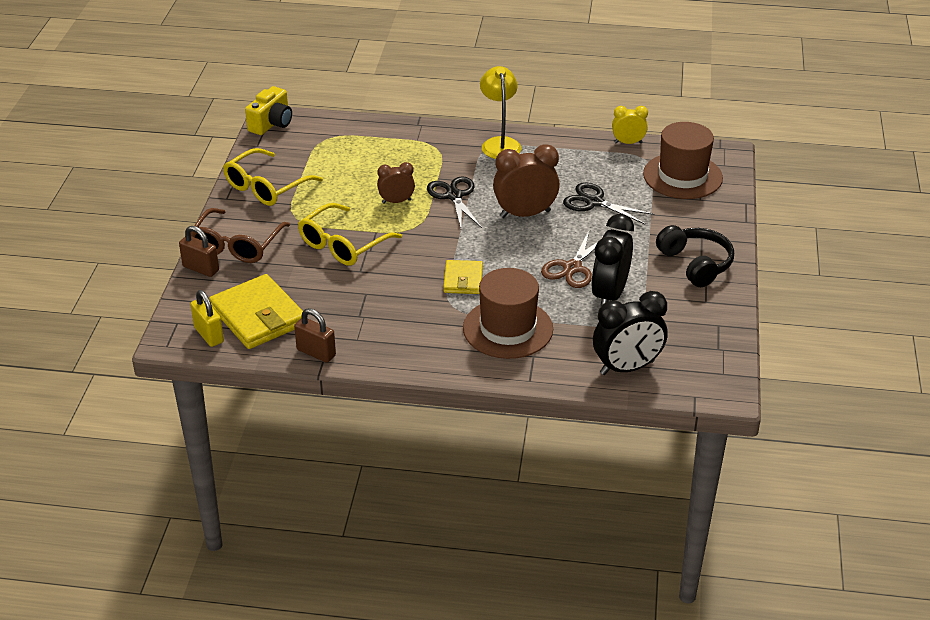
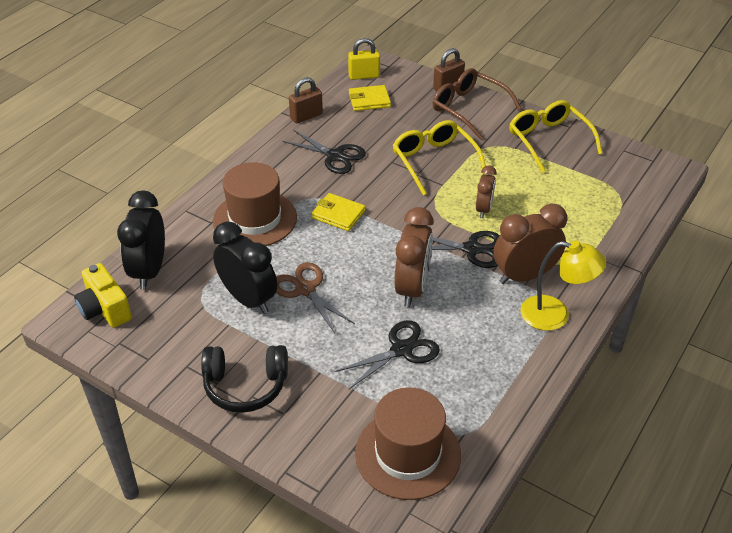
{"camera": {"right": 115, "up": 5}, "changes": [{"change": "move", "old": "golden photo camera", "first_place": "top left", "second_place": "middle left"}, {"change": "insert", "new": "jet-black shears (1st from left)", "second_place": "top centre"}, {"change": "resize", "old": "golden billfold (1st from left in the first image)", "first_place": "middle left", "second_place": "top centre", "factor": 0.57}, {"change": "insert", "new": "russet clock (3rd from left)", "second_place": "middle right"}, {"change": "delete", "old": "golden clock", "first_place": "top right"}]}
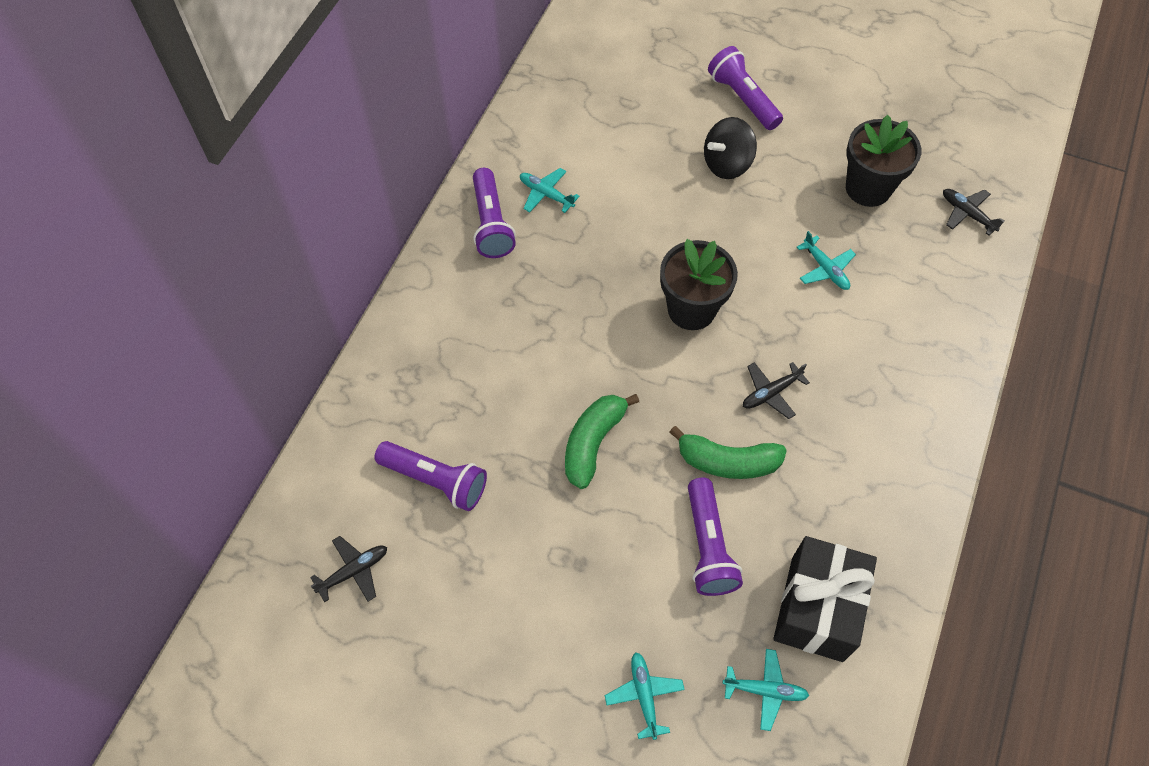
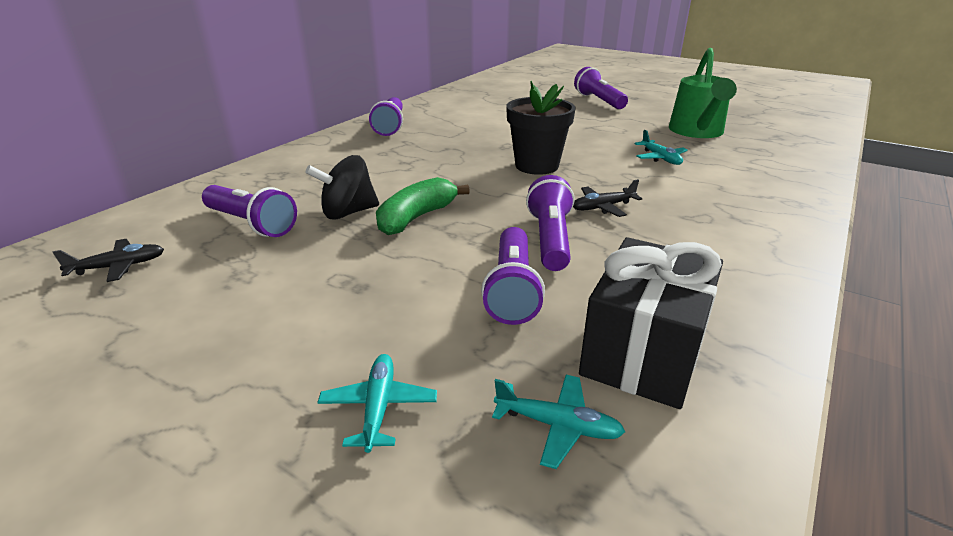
{"camera": {"right": 10, "up": -30}, "changes": [{"change": "move", "old": "jet-black toy top", "first_place": "top centre", "second_place": "centre"}, {"change": "replace", "old": "green banana fruit (2nd from left)", "new": "royal purple pocket torch (4th from left)", "first_place": "centre", "second_place": "centre"}, {"change": "replace", "old": "jet-black plant pot (2nd from left)", "new": "green watering pot", "first_place": "top right", "second_place": "top right"}, {"change": "delete", "old": "teal toy plane (1st from left)", "first_place": "top centre"}, {"change": "delete", "old": "jet-black toy plane (3rd from left)", "first_place": "top right"}]}
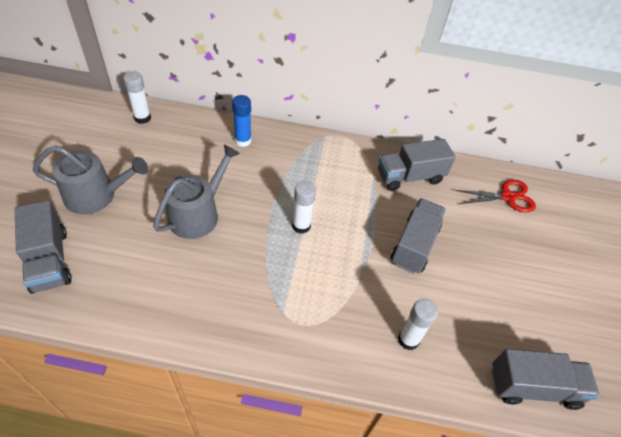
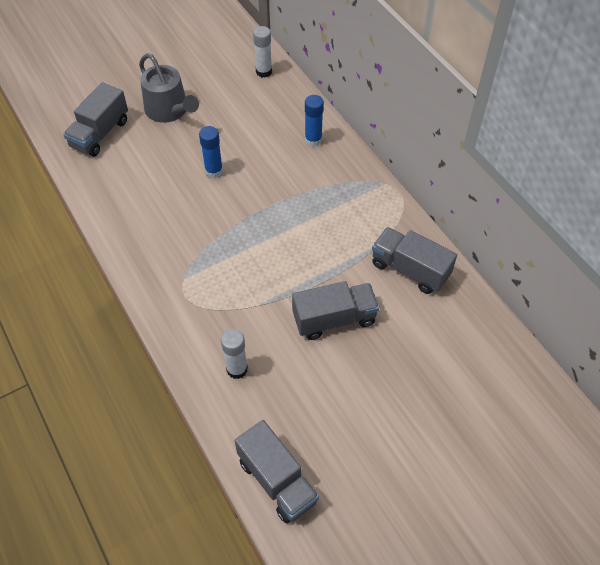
{"camera": {"right": 55, "up": 5}, "changes": [{"change": "replace", "old": "ash-grey watering pot (2nd from left)", "new": "blue glue (1st from left)", "first_place": "middle left", "second_place": "top centre"}, {"change": "delete", "old": "white glue (2nd from left)", "first_place": "centre"}, {"change": "delete", "old": "crimson shears", "first_place": "middle right"}]}
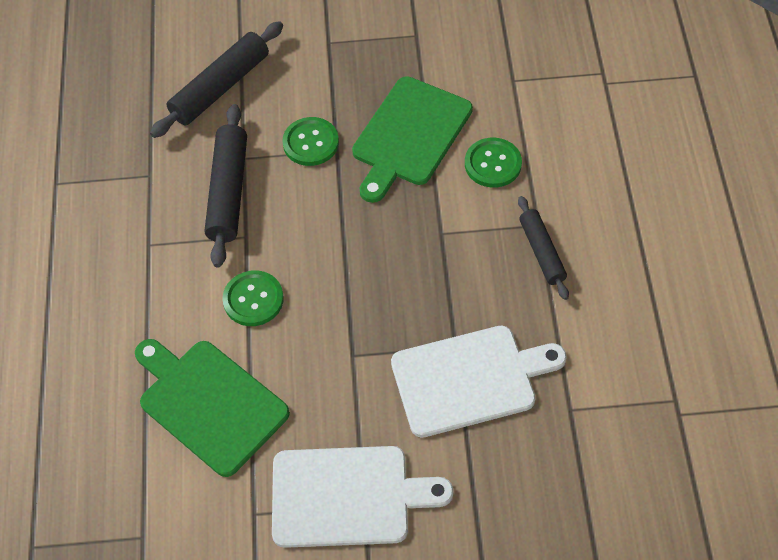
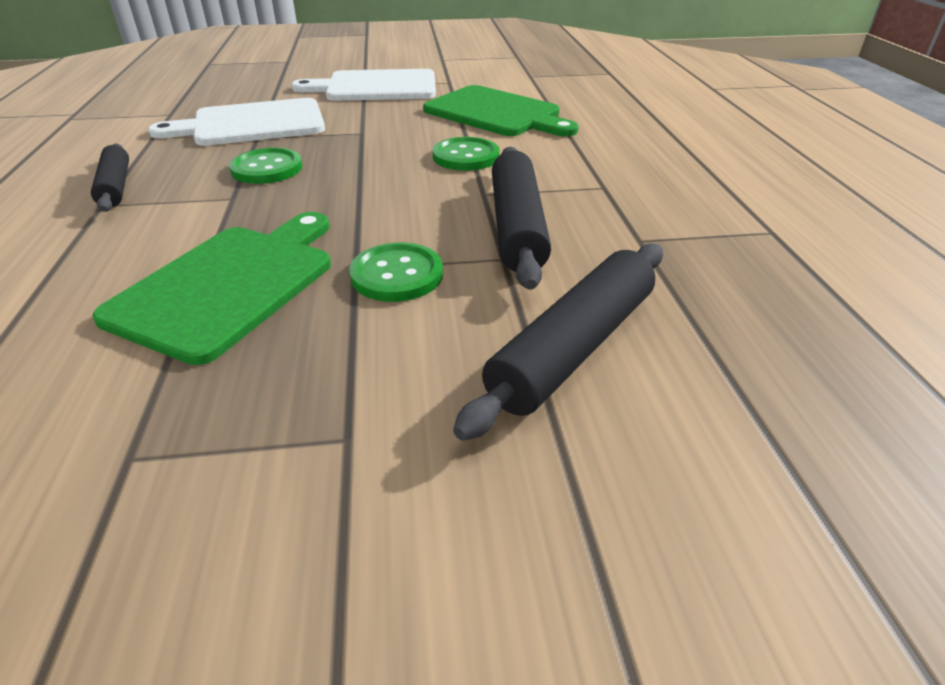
{"camera": {"right": 175, "up": -20}, "changes": [{"change": "move", "old": "green shirt button (3rd from left in the first image)", "new": "green shirt button (1st from left)", "first_place": "top centre", "second_place": "top left"}]}
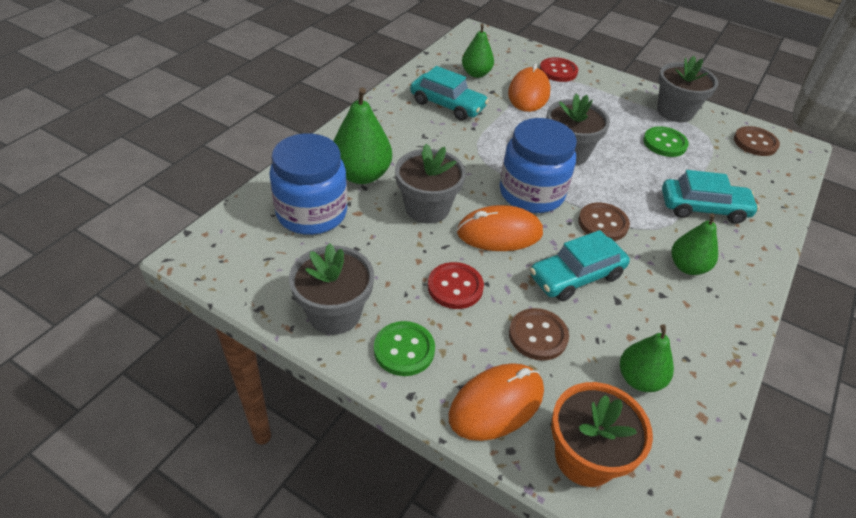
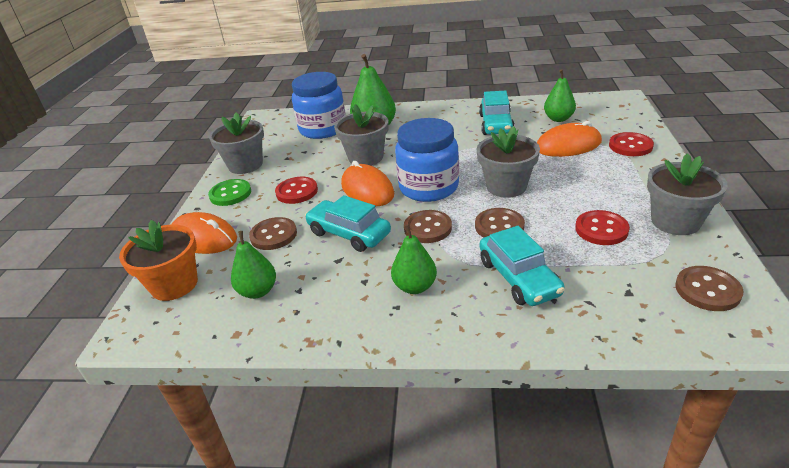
{"camera": {"right": 70, "up": -10}, "changes": [{"change": "insert", "new": "russet shirt button (3rd from left)", "second_place": "centre"}, {"change": "recolor", "old": "green shirt button (2nd from left)", "new": "crimson shirt button (2nd from left)", "first_place": "top right", "second_place": "middle right"}]}
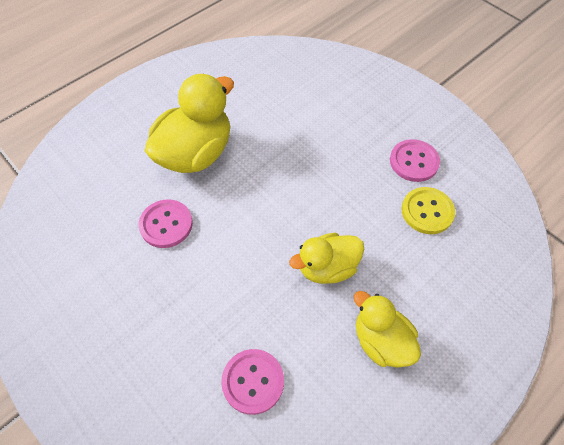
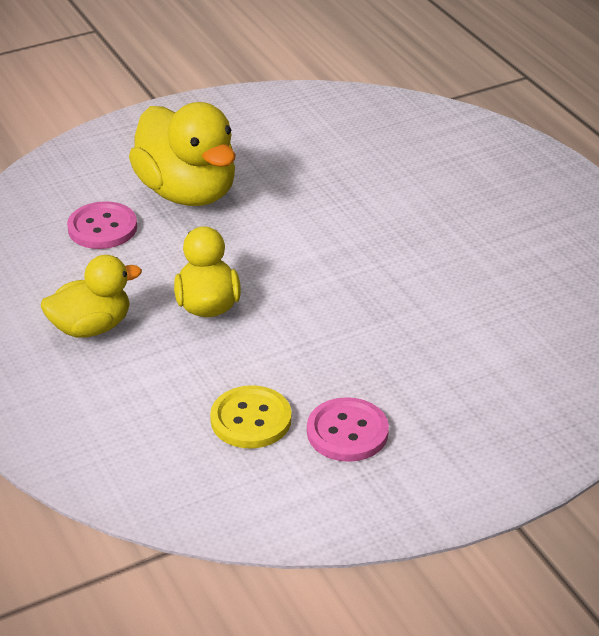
{"camera": {"right": 105, "up": -20}, "changes": [{"change": "move", "old": "golden duck (1st from left in the first image)", "new": "golden duck (2nd from left)", "first_place": "top centre", "second_place": "top left"}, {"change": "delete", "old": "pink shirt button (1st from left)", "first_place": "middle left"}]}
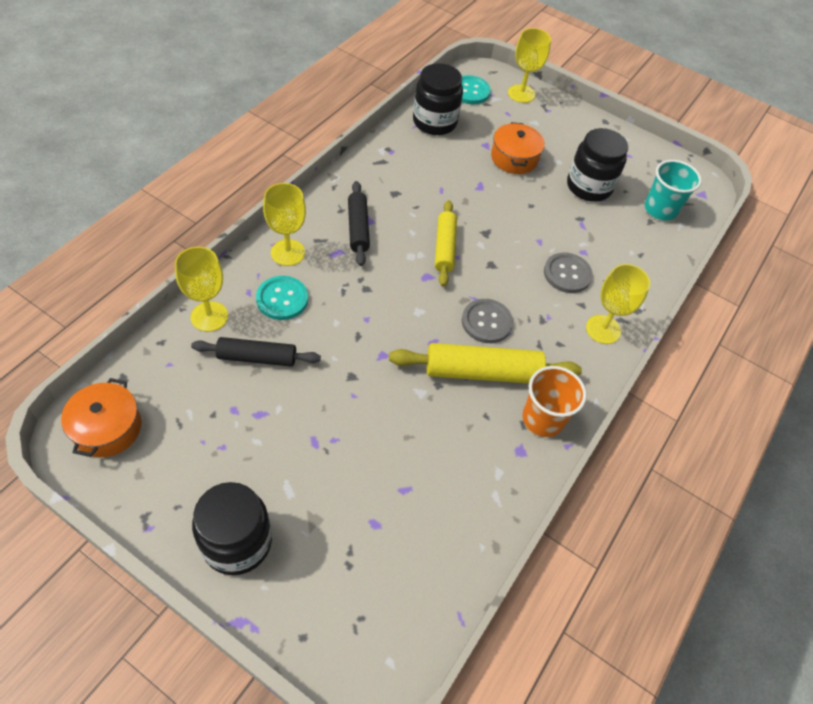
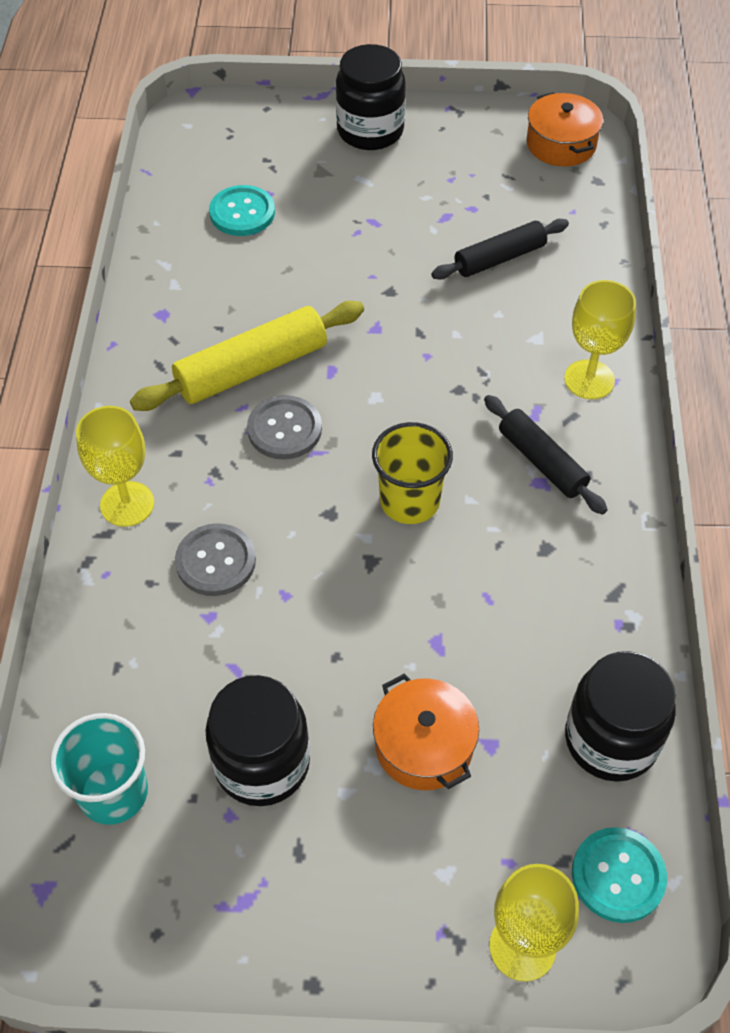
{"camera": {"right": 155, "up": 0}, "changes": [{"change": "move", "old": "teal shirt button (1st from left)", "first_place": "centre", "second_place": "top left"}, {"change": "replace", "old": "golden dough roller (1st from left)", "new": "golden tumbler", "first_place": "centre", "second_place": "centre"}, {"change": "delete", "old": "golden goblet (1st from left)", "first_place": "middle left"}, {"change": "delete", "old": "orange tumbler", "first_place": "middle right"}]}
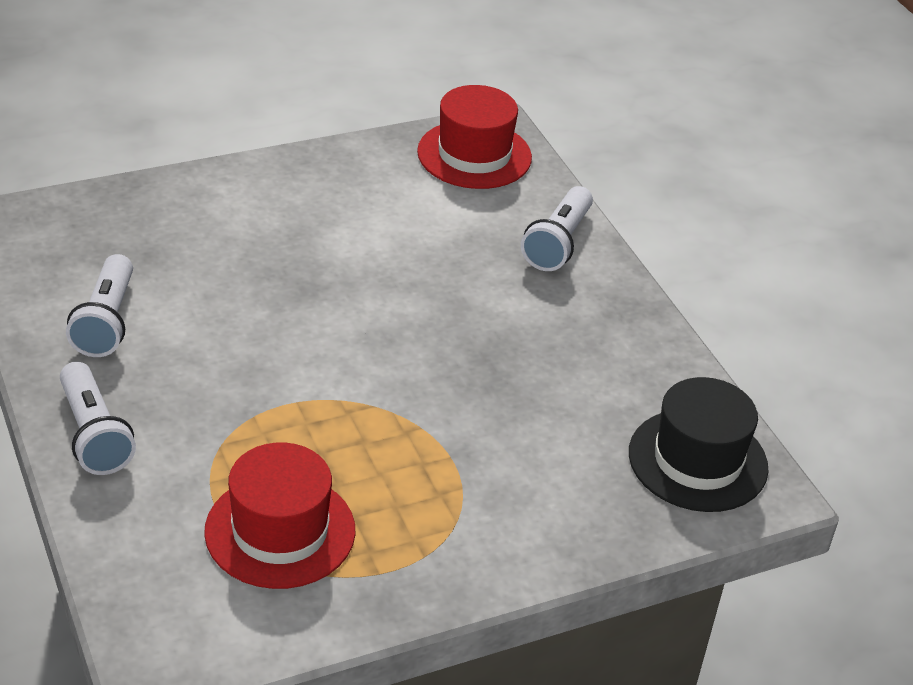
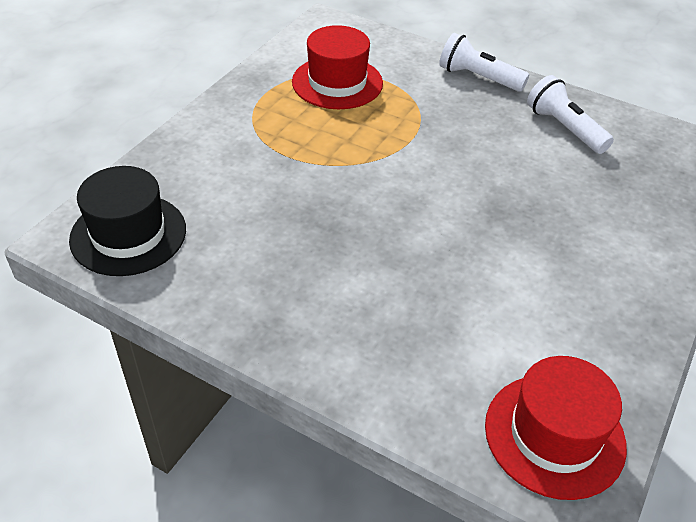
{"camera": {"right": 145, "up": 5}, "changes": [{"change": "delete", "old": "white pocket torch (3rd from left)", "first_place": "top centre"}]}
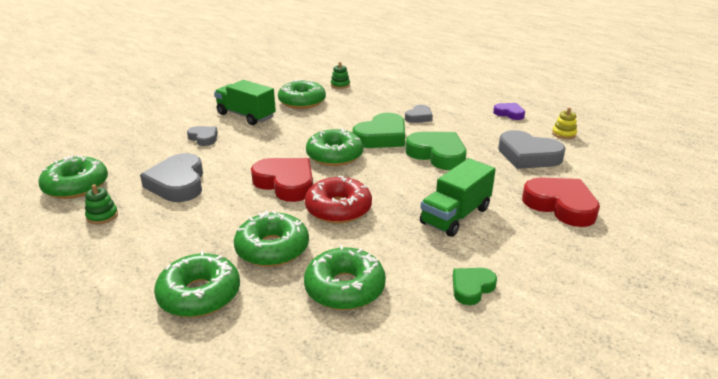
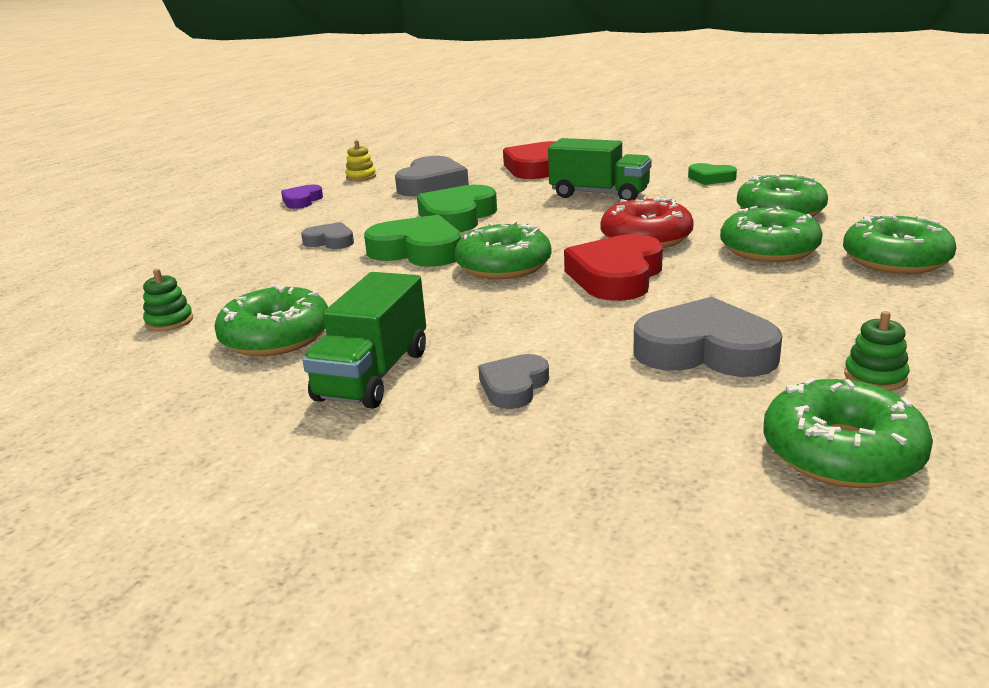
{"camera": {"right": -105, "up": -5}, "changes": [{"change": "rotate", "old": "ash-grey heart (1st from left in the first image)", "first_place": "middle left", "second_place": "middle right", "degrees": -135}]}
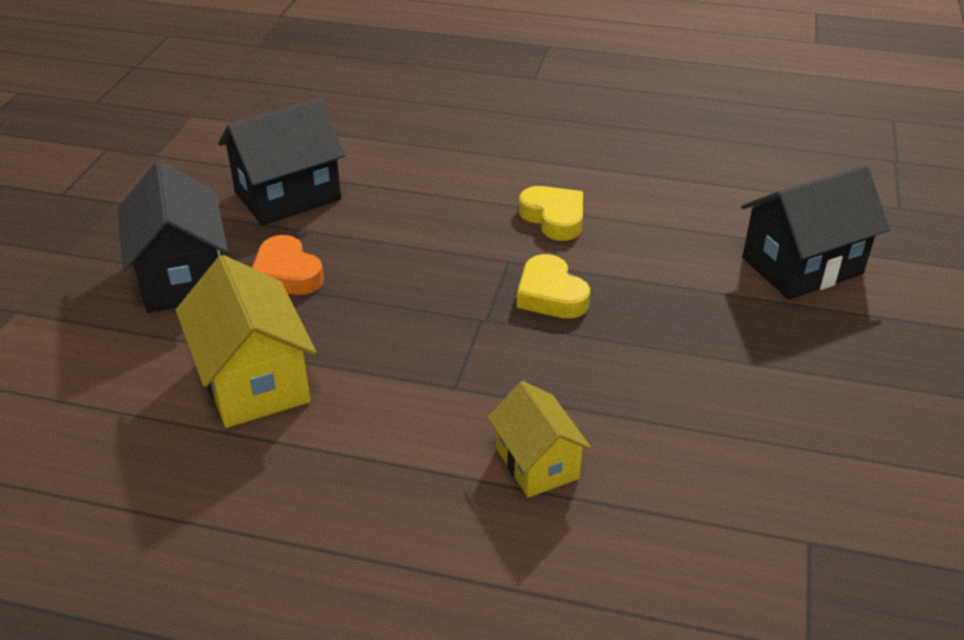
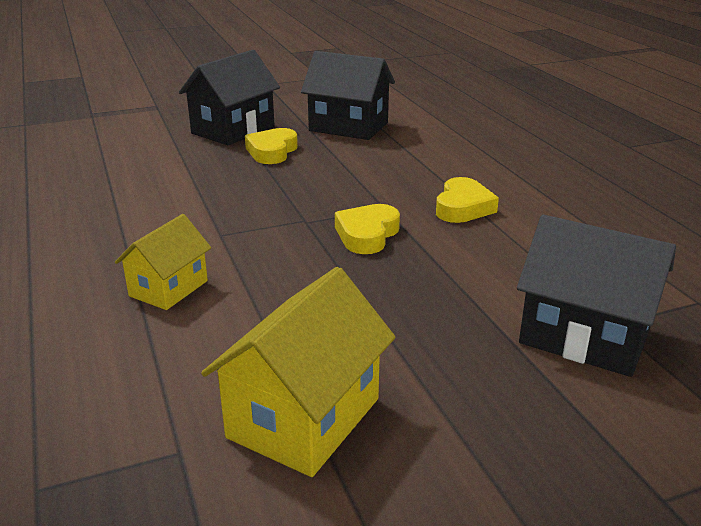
{"camera": {"right": 55, "up": -10}, "changes": [{"change": "move", "old": "golden toy house (1st from left in the first image)", "new": "golden toy house (2nd from left)", "first_place": "middle left", "second_place": "bottom centre"}, {"change": "recolor", "old": "orange heart", "new": "golden heart (1st from left)", "first_place": "middle left", "second_place": "top centre"}]}
